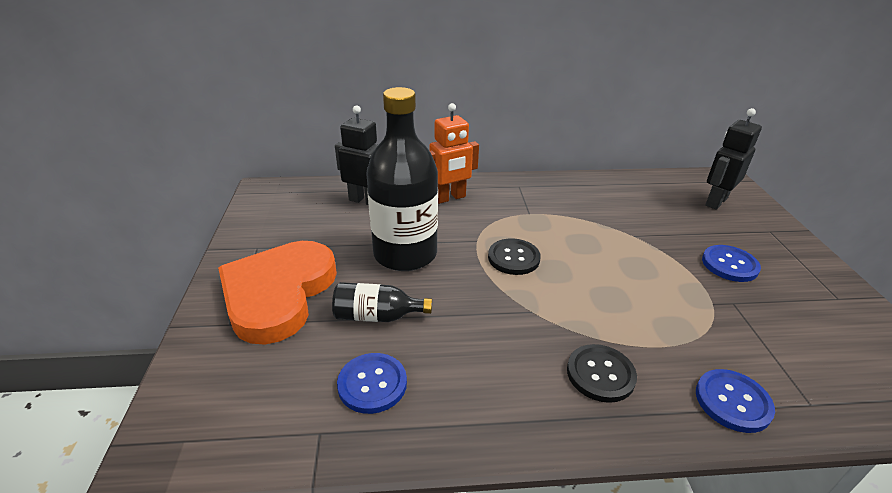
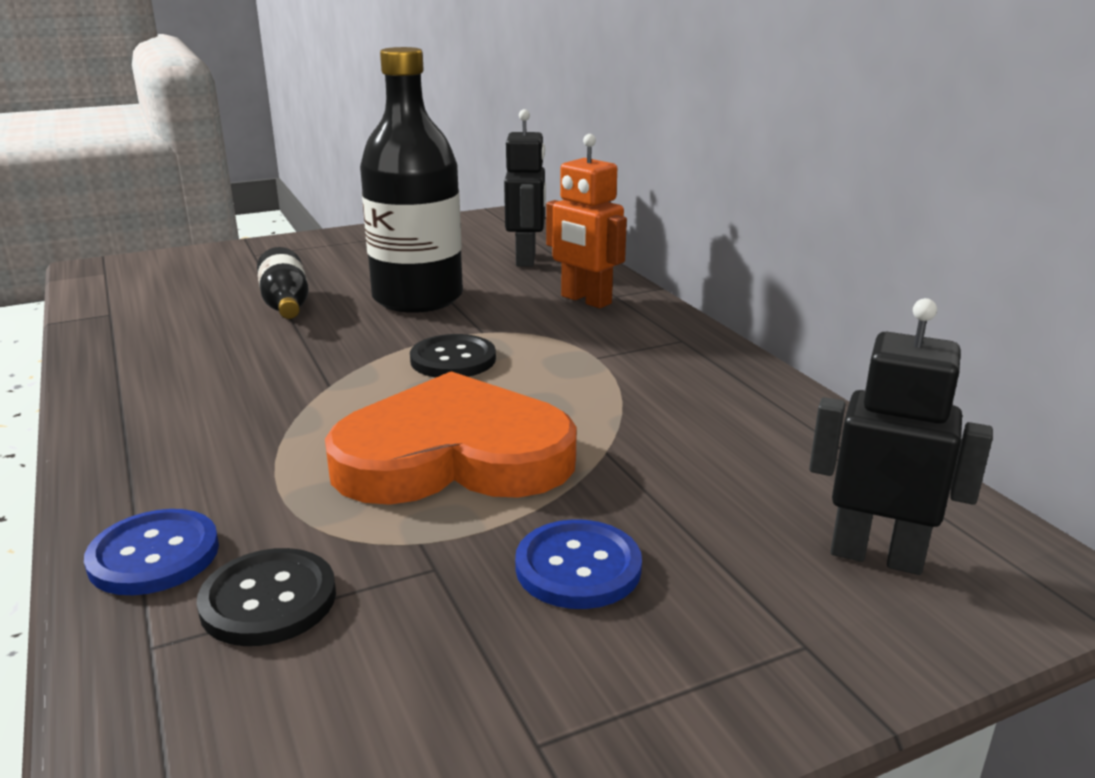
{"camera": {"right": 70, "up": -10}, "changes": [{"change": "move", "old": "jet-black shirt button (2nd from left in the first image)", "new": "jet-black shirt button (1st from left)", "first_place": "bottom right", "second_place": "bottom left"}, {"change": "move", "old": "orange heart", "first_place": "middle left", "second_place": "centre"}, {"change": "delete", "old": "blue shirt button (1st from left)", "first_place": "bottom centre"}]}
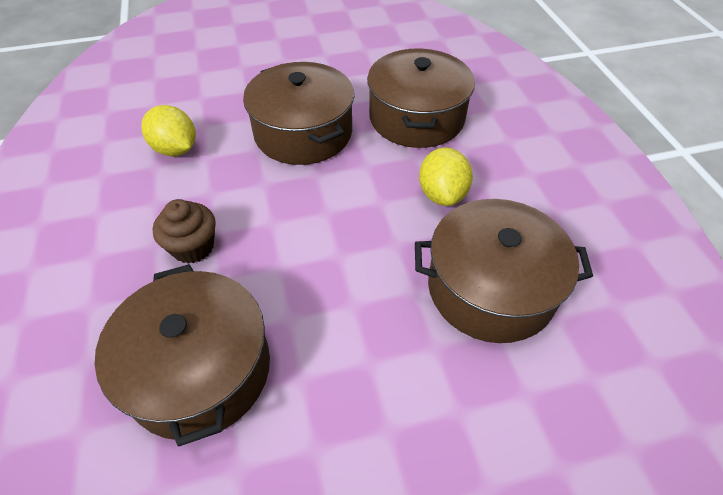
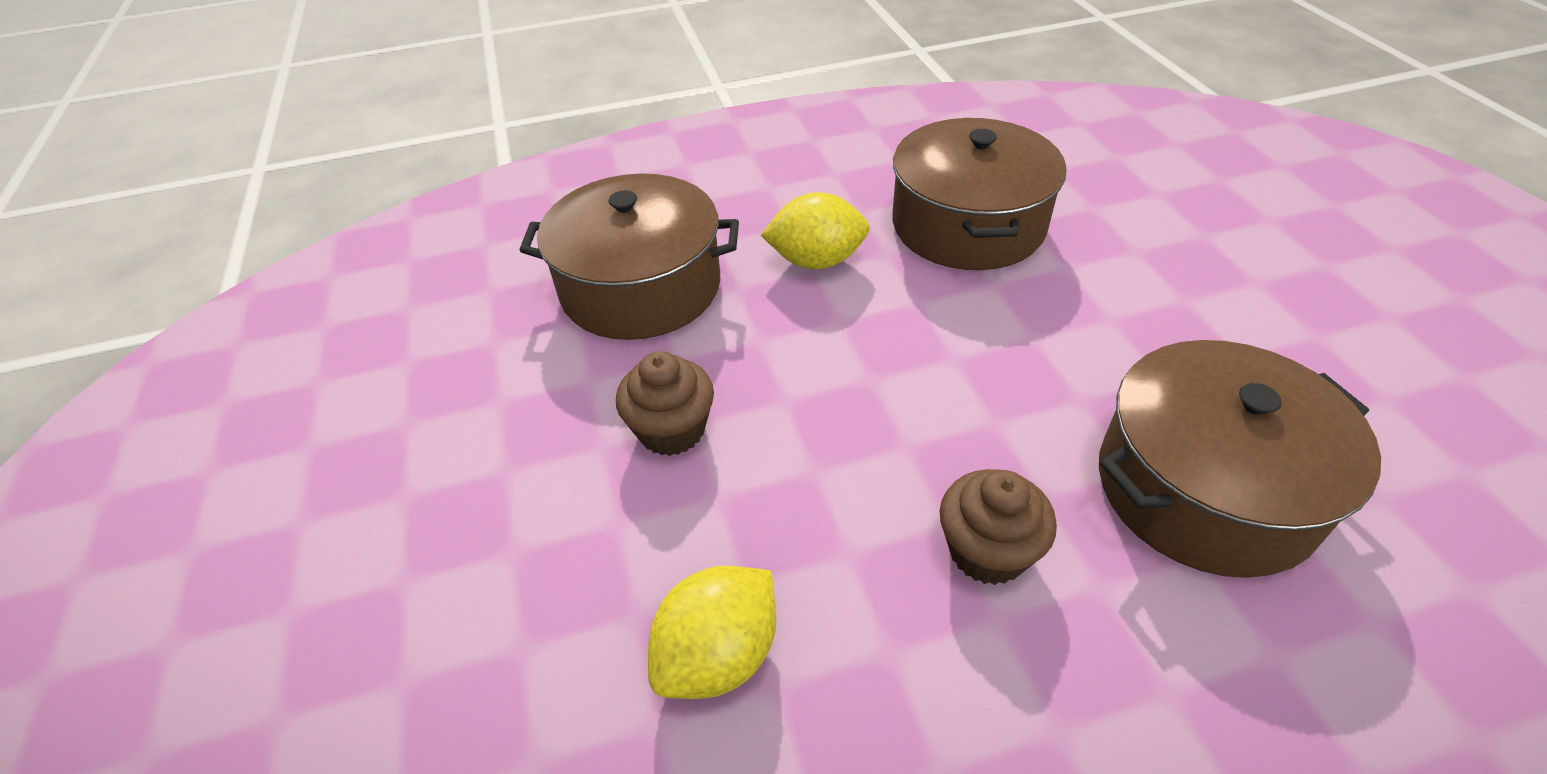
{"camera": {"right": -90, "up": -5}, "changes": [{"change": "replace", "old": "russet stockpot (2nd from left)", "new": "russet fairy cake (1st from left)", "first_place": "top centre", "second_place": "centre"}]}
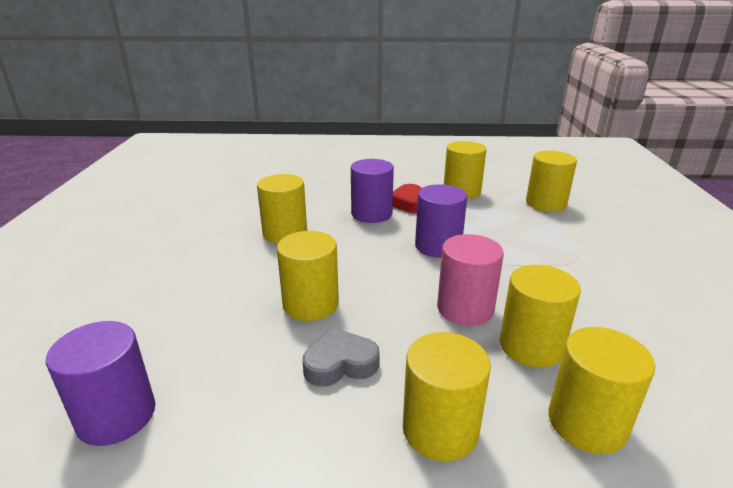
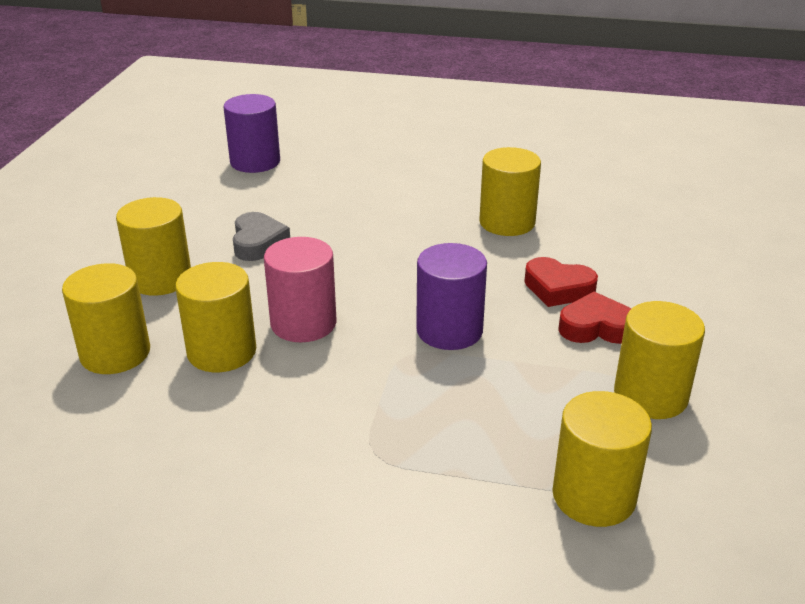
{"camera": {"right": 100, "up": 5}, "changes": [{"change": "replace", "old": "royal purple solid cylinder (2nd from left)", "new": "crimson heart (1st from left)", "first_place": "centre", "second_place": "middle right"}, {"change": "delete", "old": "golden solid cylinder (2nd from left)", "first_place": "centre"}]}
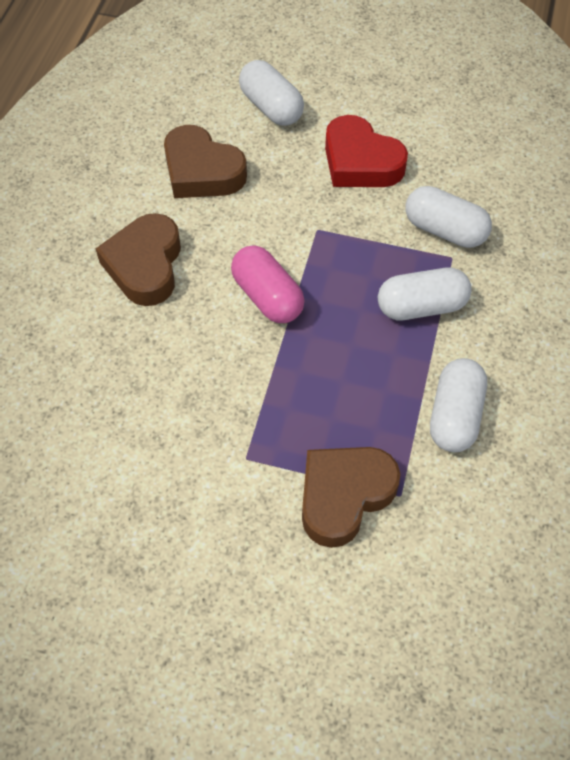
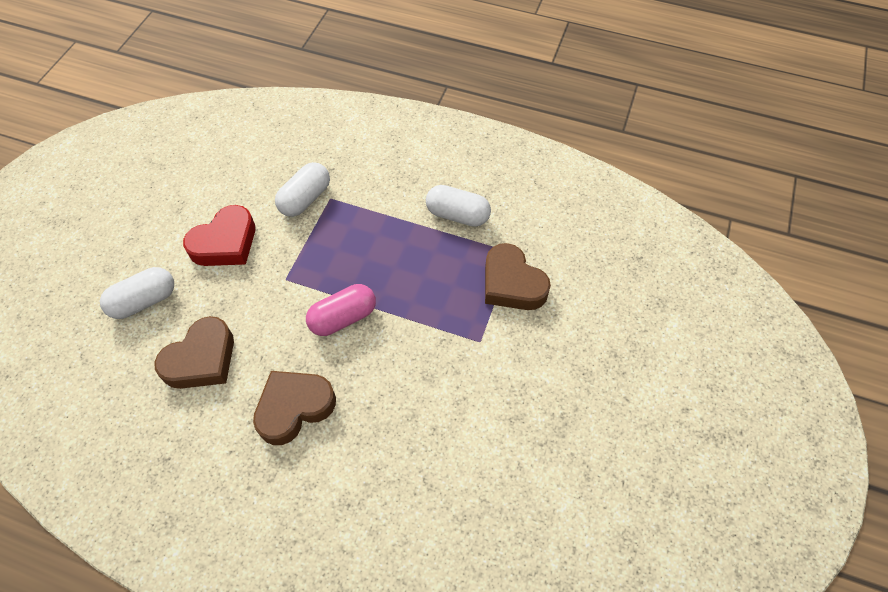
{"camera": {"right": -85, "up": 0}, "changes": [{"change": "rotate", "old": "russet heart (1st from left in the first image)", "first_place": "middle left", "second_place": "bottom left", "degrees": 135}, {"change": "delete", "old": "white pill (2nd from left)", "first_place": "middle right"}]}
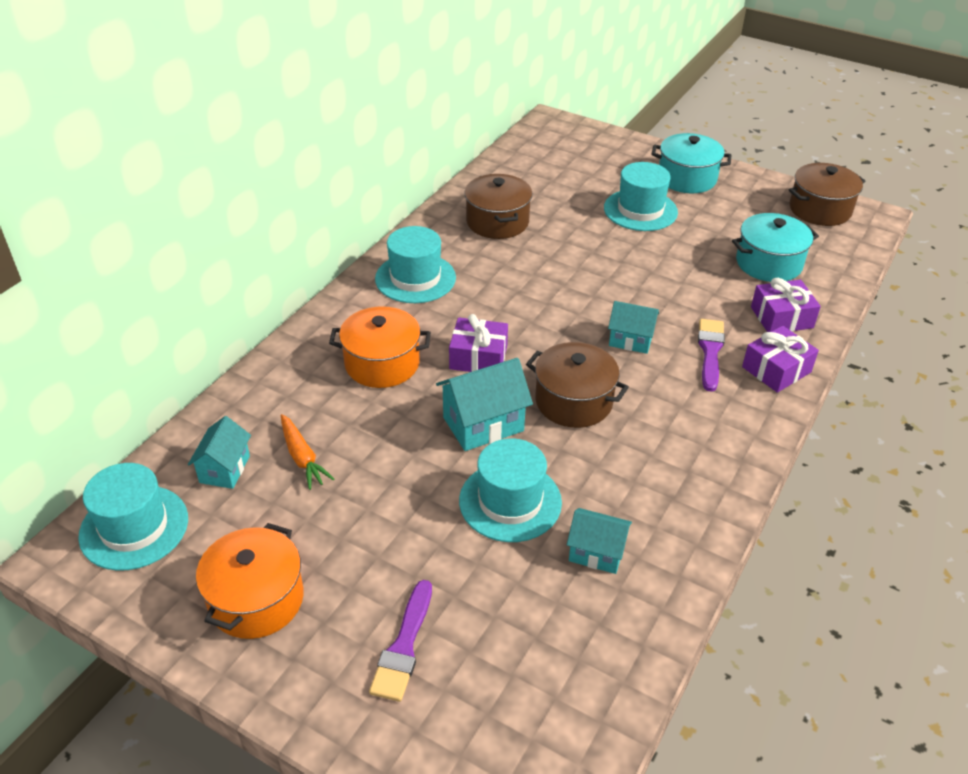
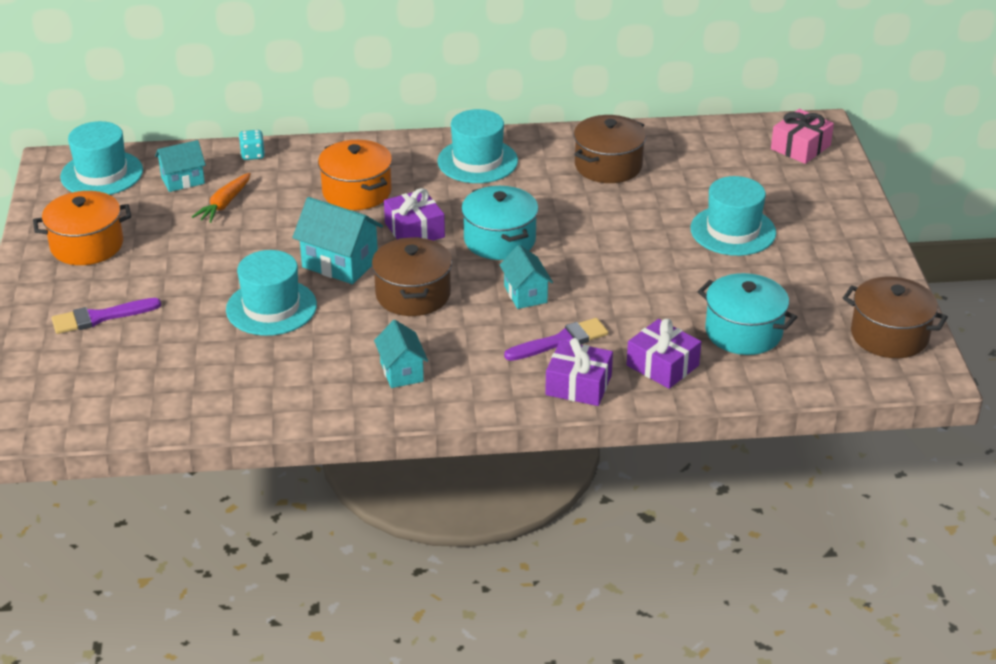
{"camera": {"right": 55, "up": -5}, "changes": [{"change": "insert", "new": "teal dice", "second_place": "top left"}, {"change": "move", "old": "teal toy house (3rd from left)", "first_place": "bottom centre", "second_place": "centre"}, {"change": "move", "old": "teal stockpot (1st from left)", "first_place": "top right", "second_place": "centre"}, {"change": "insert", "new": "pink present", "second_place": "top right"}]}
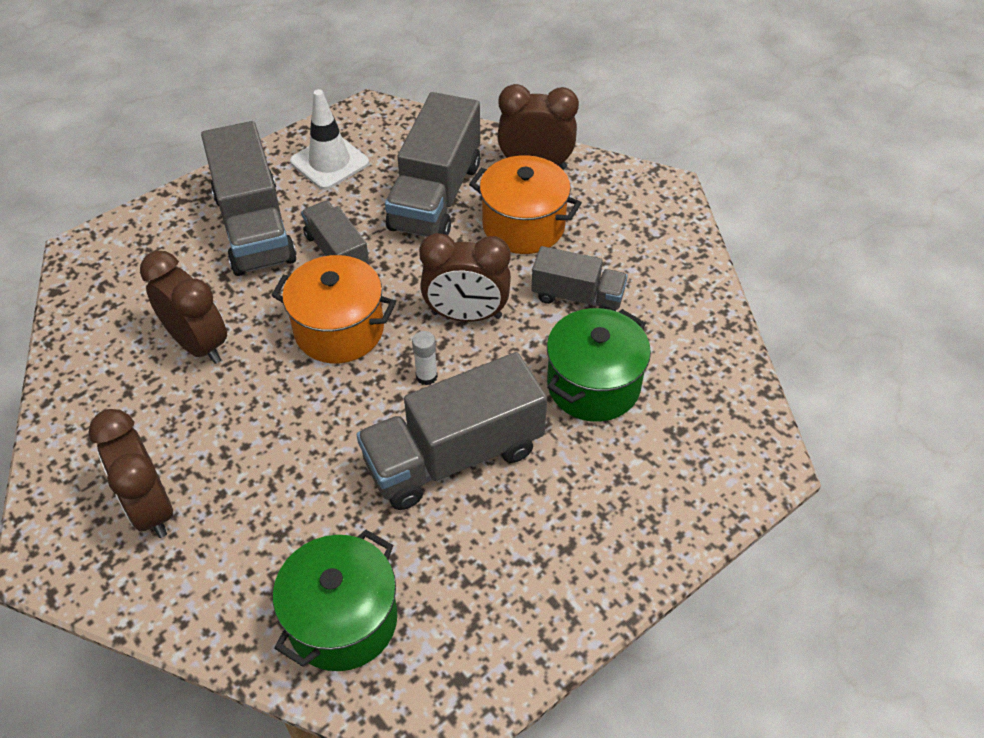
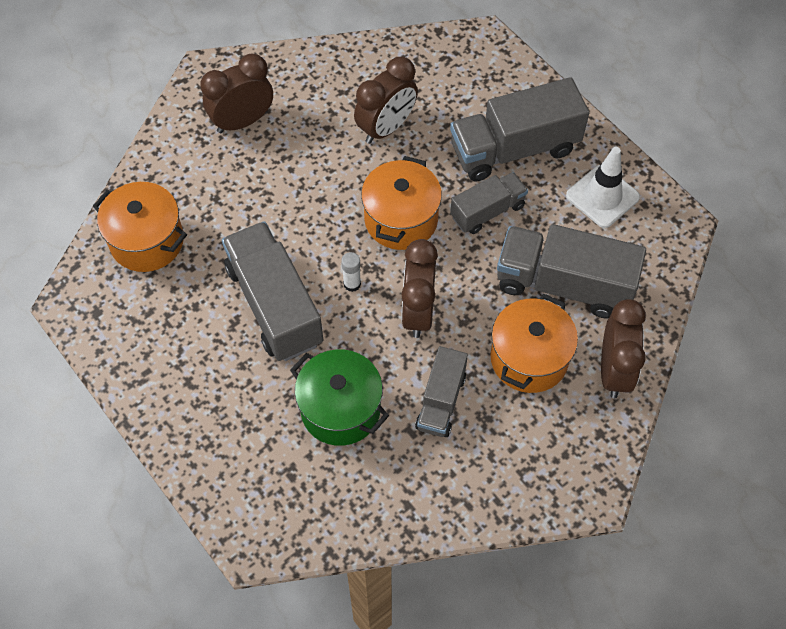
{"camera": {"right": 90, "up": 10}, "changes": [{"change": "recolor", "old": "green stockpot (1st from left)", "new": "orange stockpot (1st from left)", "first_place": "bottom centre", "second_place": "middle left"}]}
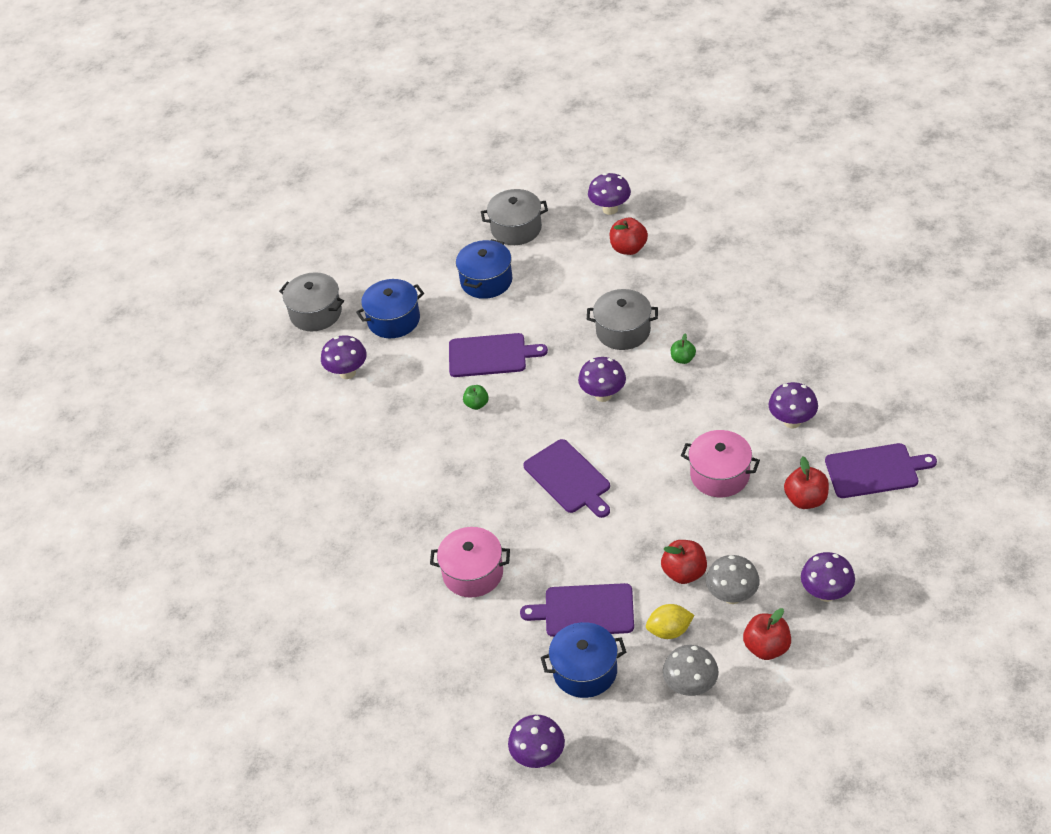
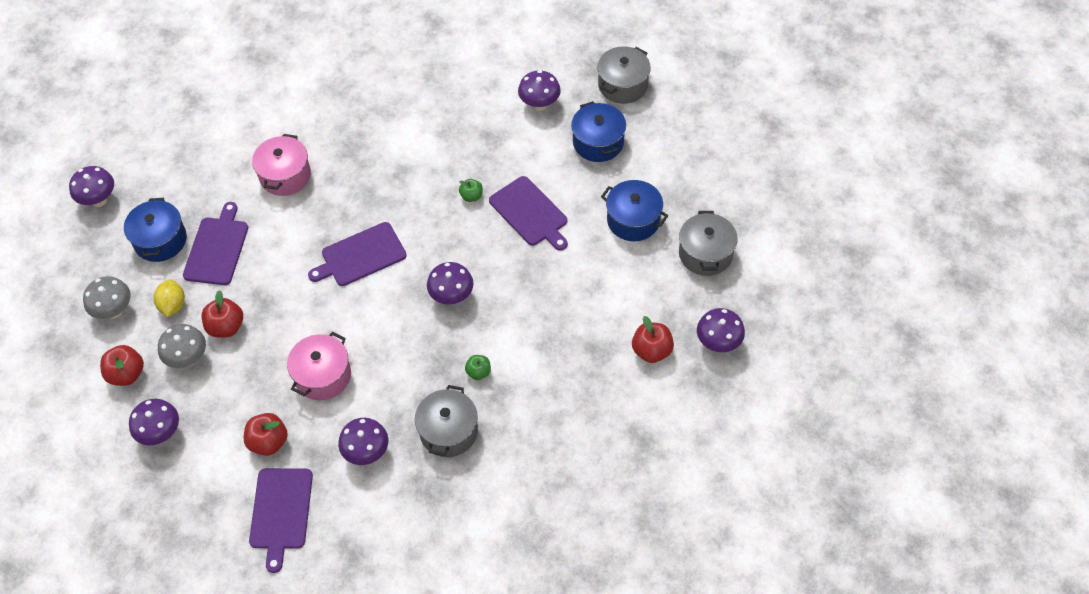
{"camera": {"right": 95, "up": 10}, "changes": [{"change": "move", "old": "ash-grey stockpot (3rd from left in the first image)", "new": "ash-grey stockpot (1st from left)", "first_place": "centre", "second_place": "bottom centre"}, {"change": "rotate", "old": "royal purple cutting board (1st from left in the first image)", "first_place": "centre", "second_place": "centre", "degrees": -45}]}
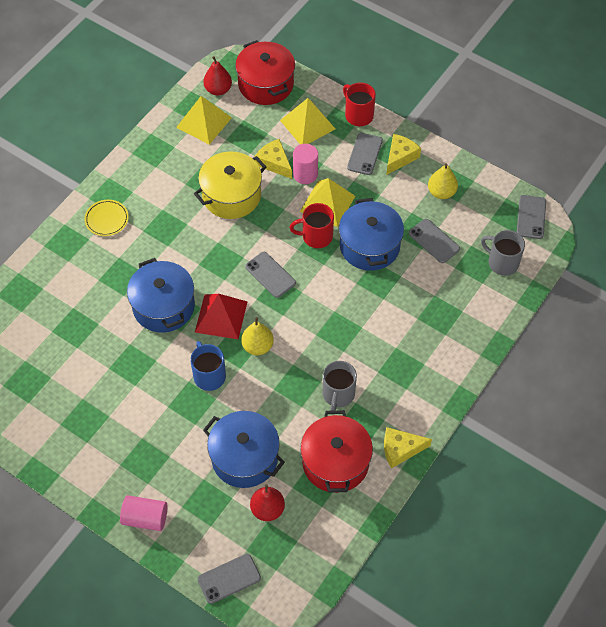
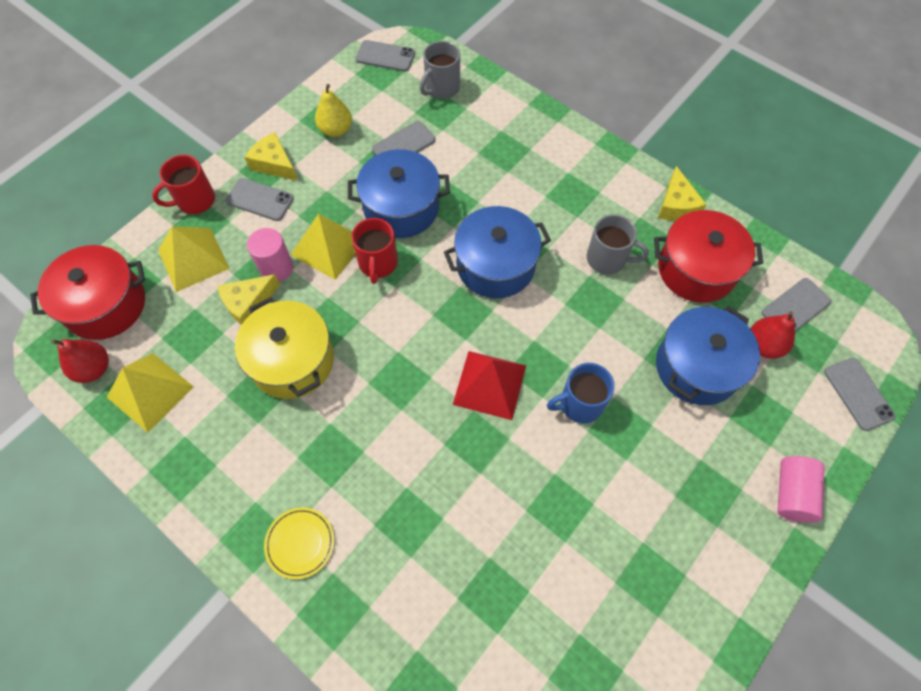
{"camera": {"right": -85, "up": 5}, "changes": [{"change": "move", "old": "blue stockpot (1st from left in the first image)", "new": "blue stockpot (2nd from left)", "first_place": "middle left", "second_place": "centre"}, {"change": "move", "old": "ash-grey phone (2nd from left in the first image)", "new": "ash-grey phone (4th from left)", "first_place": "centre", "second_place": "middle right"}, {"change": "delete", "old": "golden pear fruit (1st from left)", "first_place": "centre"}]}
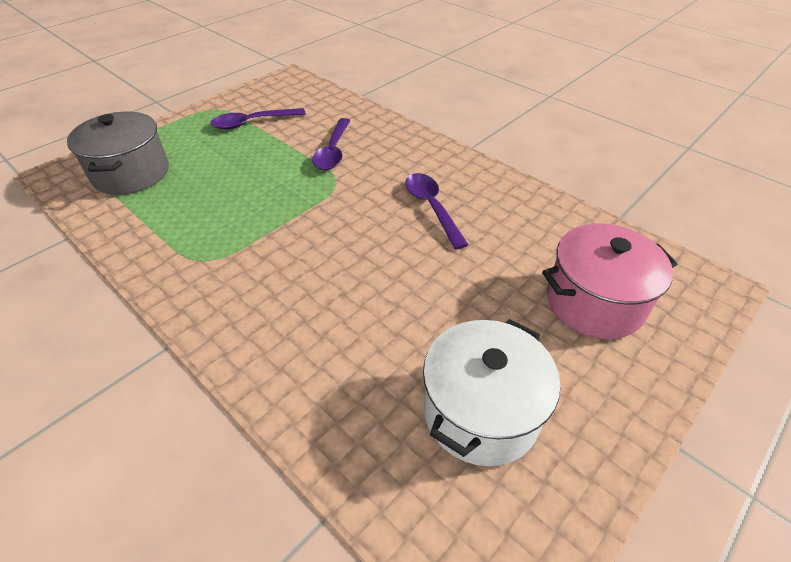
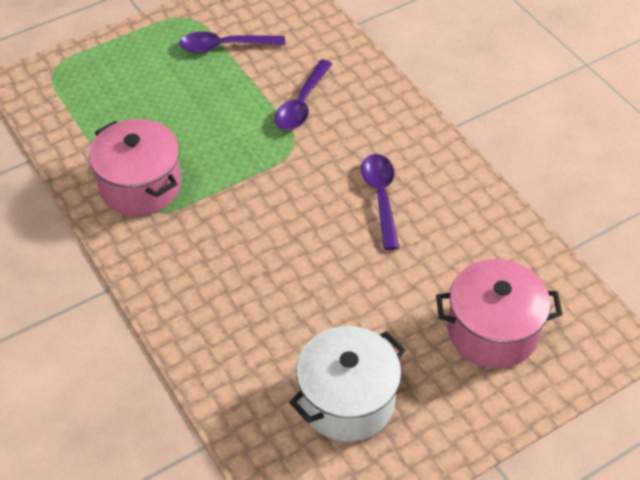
{"camera": {"right": 15, "up": 5}, "changes": [{"change": "insert", "new": "pink stockpot (1st from left)", "second_place": "middle left"}, {"change": "delete", "old": "ash-grey stockpot", "first_place": "top left"}]}
